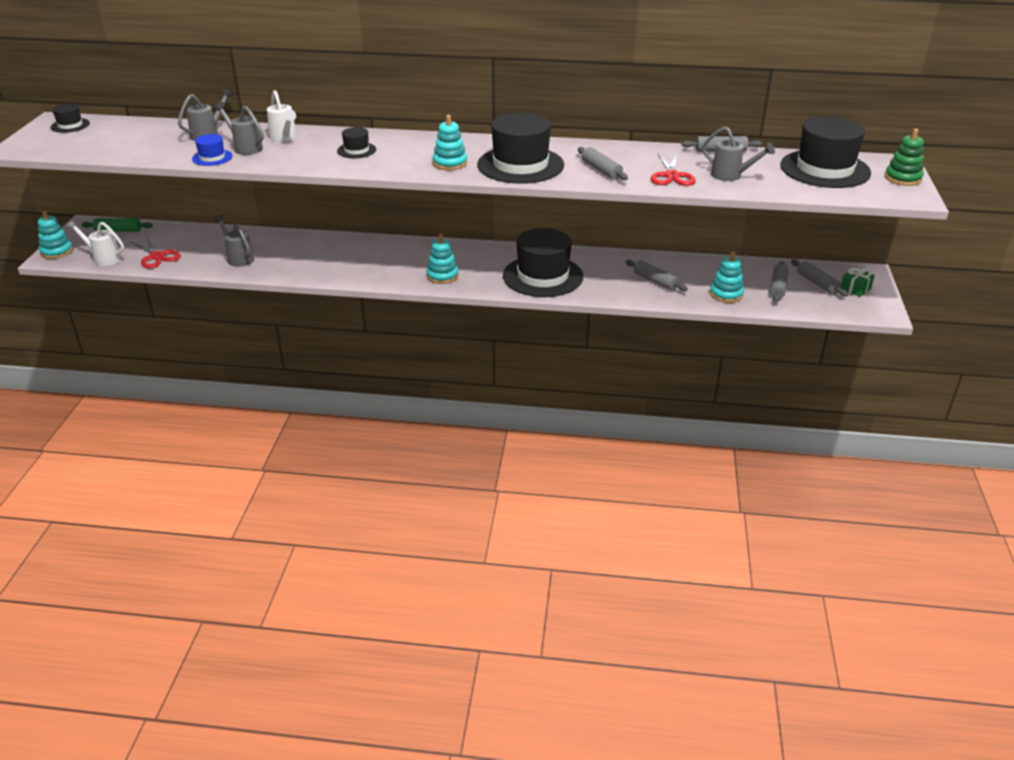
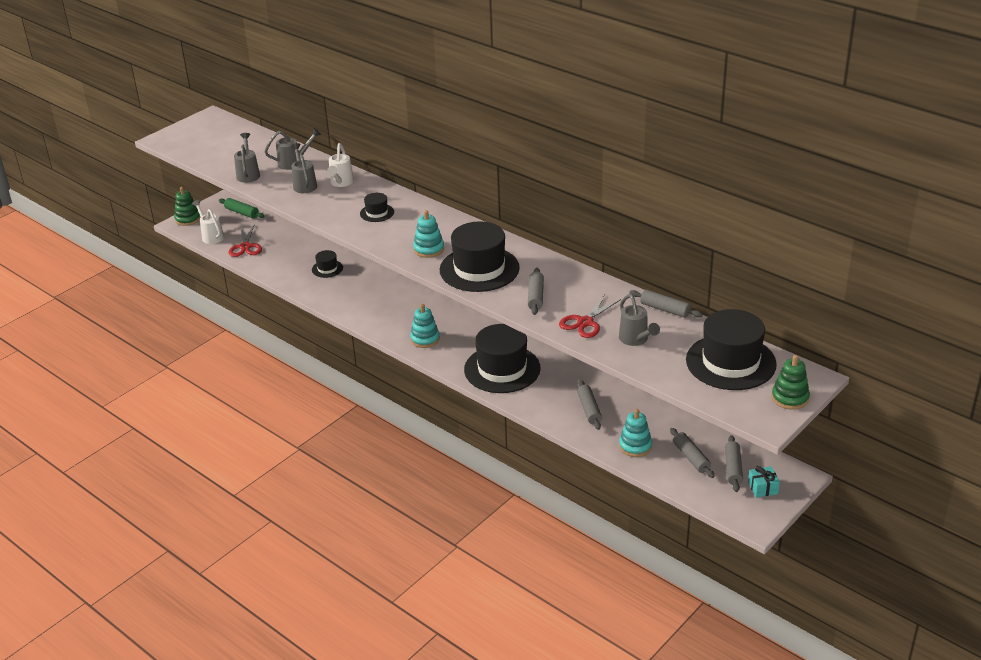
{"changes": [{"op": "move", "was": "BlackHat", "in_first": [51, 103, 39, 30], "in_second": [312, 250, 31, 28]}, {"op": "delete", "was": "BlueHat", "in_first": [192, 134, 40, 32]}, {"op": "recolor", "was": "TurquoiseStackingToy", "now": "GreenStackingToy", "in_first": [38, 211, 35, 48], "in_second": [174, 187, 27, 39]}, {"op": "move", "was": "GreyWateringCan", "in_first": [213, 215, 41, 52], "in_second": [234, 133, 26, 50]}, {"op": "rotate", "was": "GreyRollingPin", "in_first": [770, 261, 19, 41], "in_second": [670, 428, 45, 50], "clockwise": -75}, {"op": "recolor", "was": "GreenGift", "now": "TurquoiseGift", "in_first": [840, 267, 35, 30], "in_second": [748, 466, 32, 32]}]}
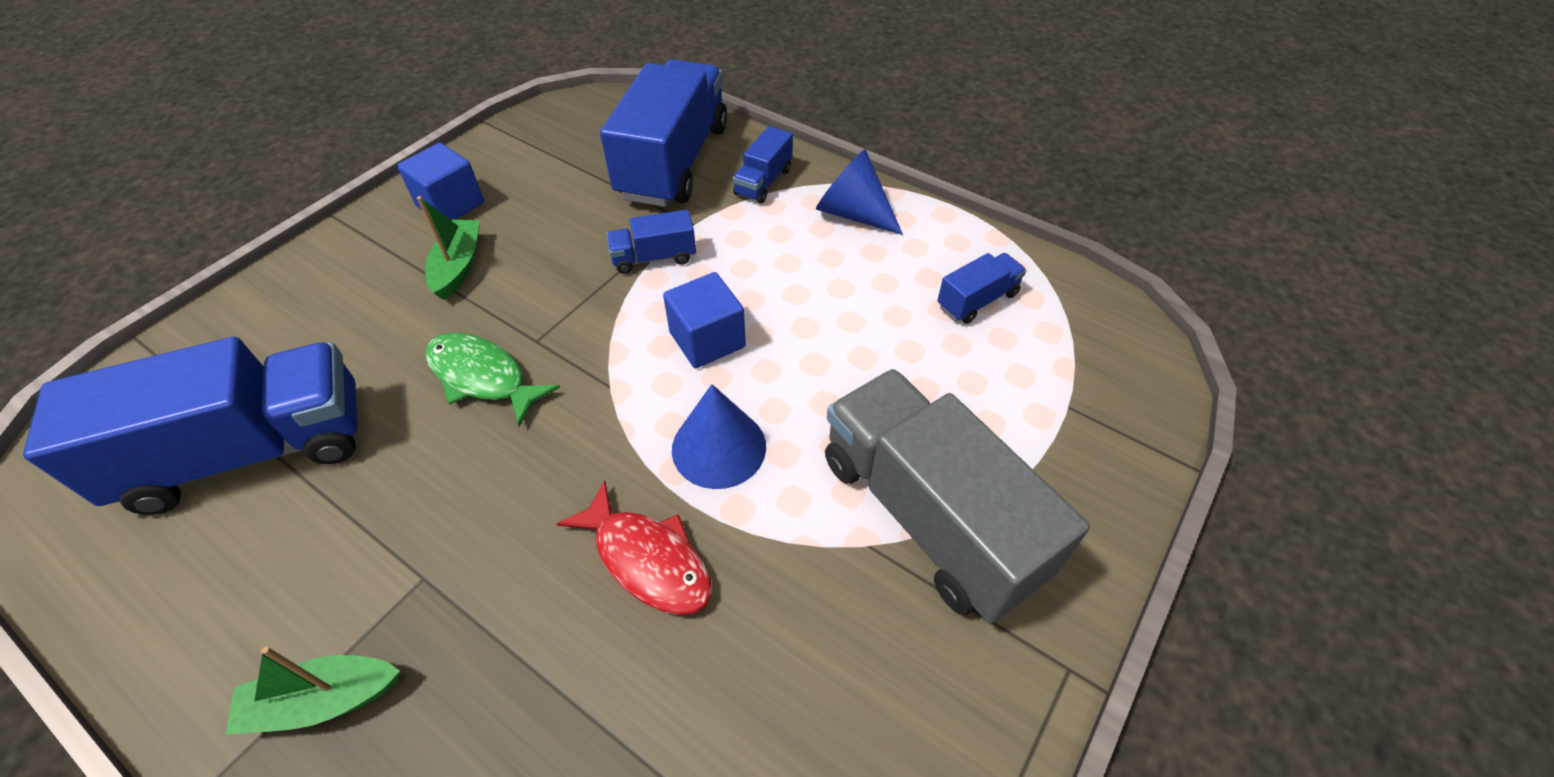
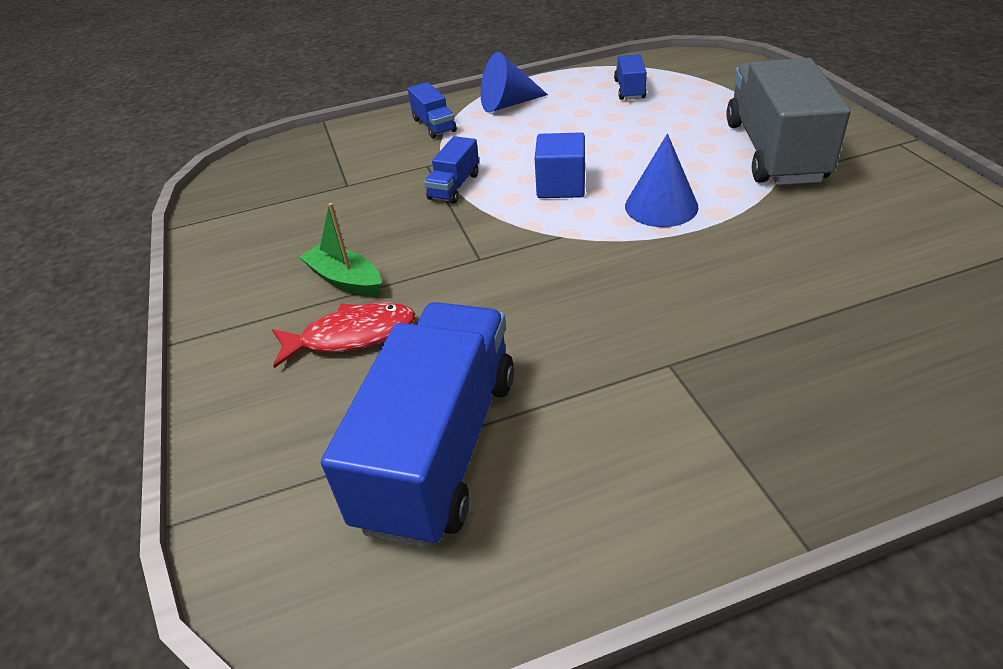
{"changes": [{"op": "delete", "was": "BlueTruck", "in_first": [600, 59, 127, 148]}, {"op": "delete", "was": "BlueCube", "in_first": [397, 143, 87, 77]}, {"op": "delete", "was": "GreenFish", "in_first": [425, 333, 135, 94]}, {"op": "rotate", "was": "GreyTruck", "in_first": [825, 369, 265, 255], "in_second": [726, 58, 125, 127], "clockwise": 90}, {"op": "move", "was": "RedFish", "in_first": [557, 481, 155, 134], "in_second": [272, 302, 143, 66]}, {"op": "delete", "was": "GreenBoat", "in_first": [225, 646, 175, 89]}]}
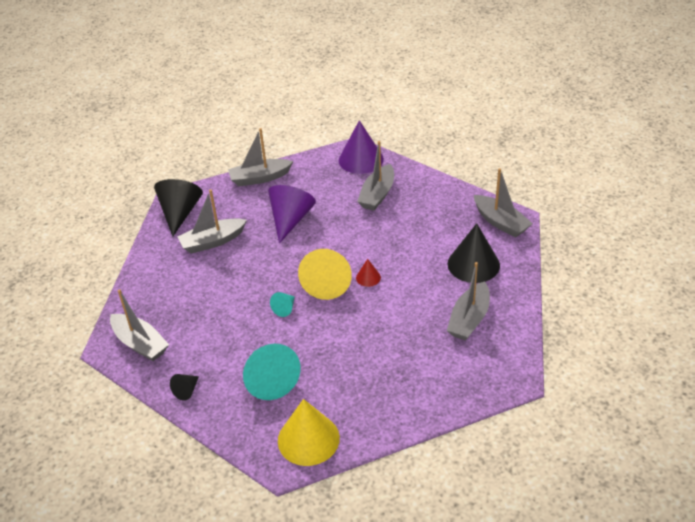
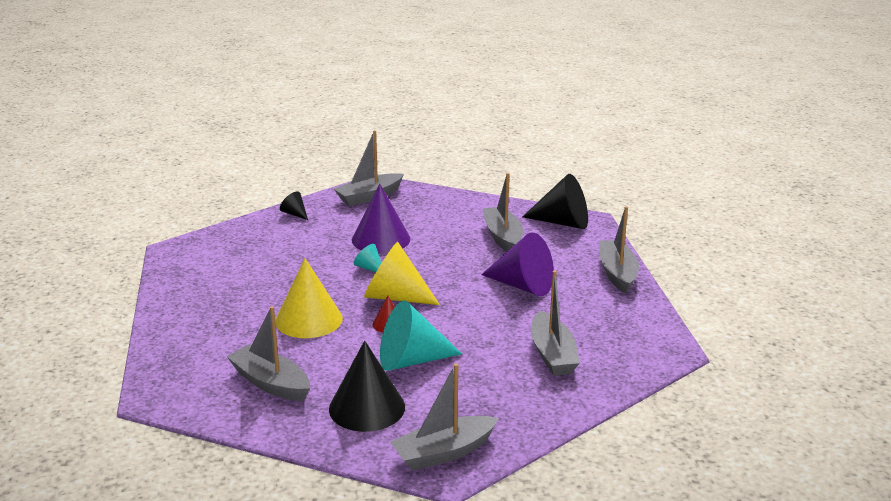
{"changes": [{"op": "move", "was": "PurpleCone", "in_first": [339, 120, 45, 54], "in_second": [352, 183, 58, 71]}, {"op": "rotate", "was": "GreyBoat", "in_first": [357, 141, 37, 70], "in_second": [531, 270, 49, 106], "clockwise": -135}, {"op": "move", "was": "TurquoiseCone", "in_first": [243, 344, 58, 56], "in_second": [380, 300, 82, 71]}, {"op": "move", "was": "YellowCone", "in_first": [278, 399, 62, 67], "in_second": [275, 258, 68, 80]}]}
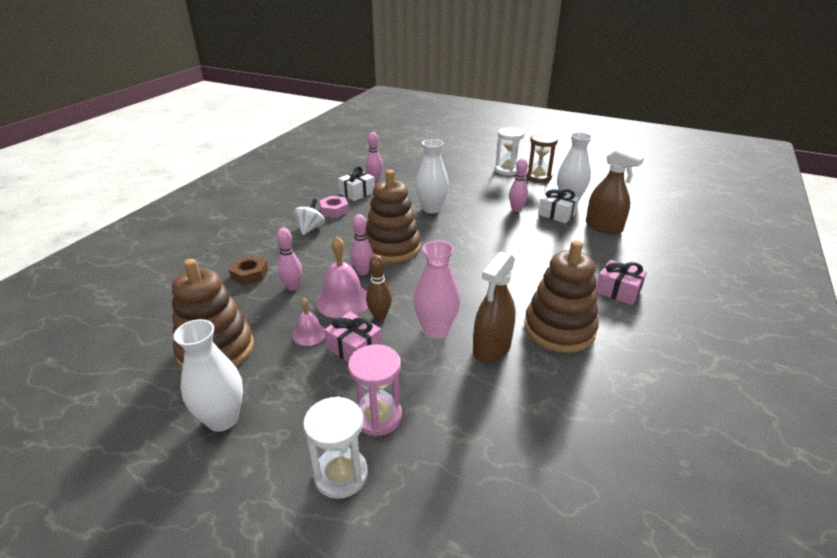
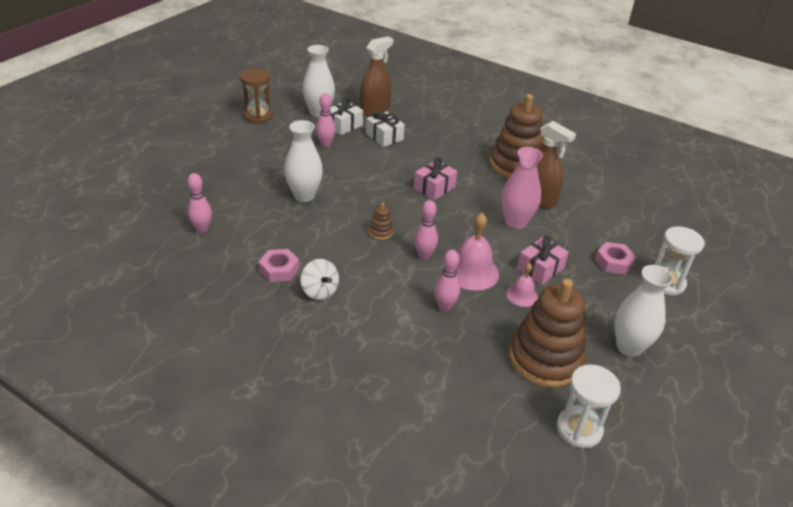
{"changes": [{"op": "move", "was": "WhiteHourglass", "in_first": [495, 127, 29, 49], "in_second": [557, 364, 64, 84]}, {"op": "move", "was": "WhiteGift", "in_first": [338, 166, 37, 35], "in_second": [366, 111, 39, 36]}, {"op": "resize", "was": "BrownStackingToy", "in_first": [365, 170, 56, 93], "in_second": [369, 202, 25, 38], "ratio": 0.4}, {"op": "rotate", "was": "WhiteSpinningTop", "in_first": [293, 199, 32, 36], "in_second": [301, 259, 38, 41], "clockwise": -150}, {"op": "delete", "was": "BrownNut", "in_first": [229, 255, 39, 31]}, {"op": "delete", "was": "BrownBowlingPin", "in_first": [366, 255, 26, 66]}, {"op": "move", "was": "PinkGift", "in_first": [596, 260, 51, 45], "in_second": [414, 157, 43, 43]}, {"op": "replace", "was": "PinkHourglass", "now": "PinkNut", "in_first": [348, 344, 54, 92], "in_second": [595, 242, 41, 32]}]}
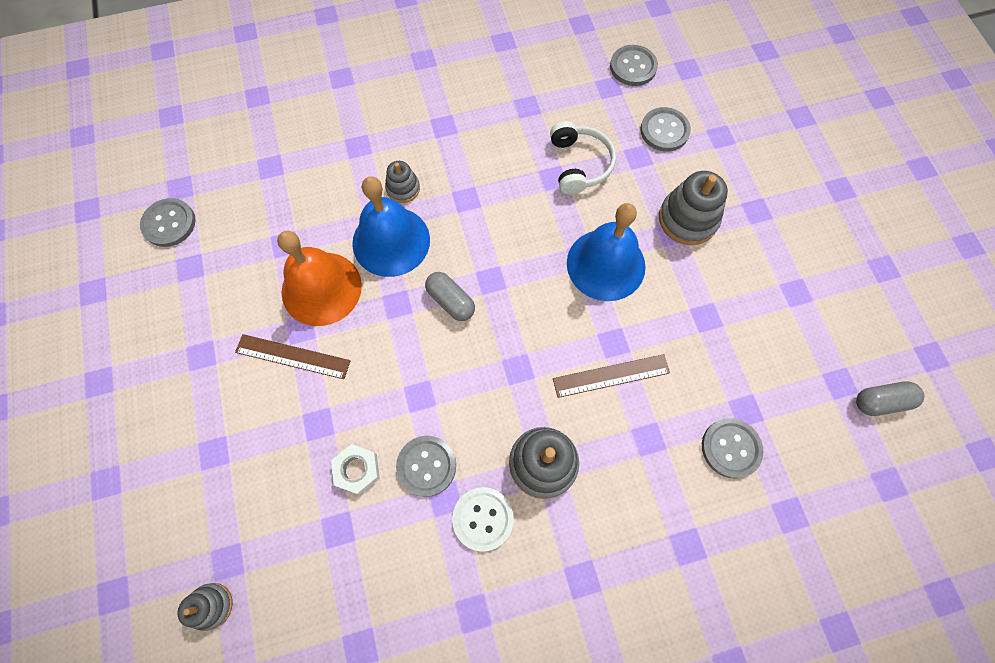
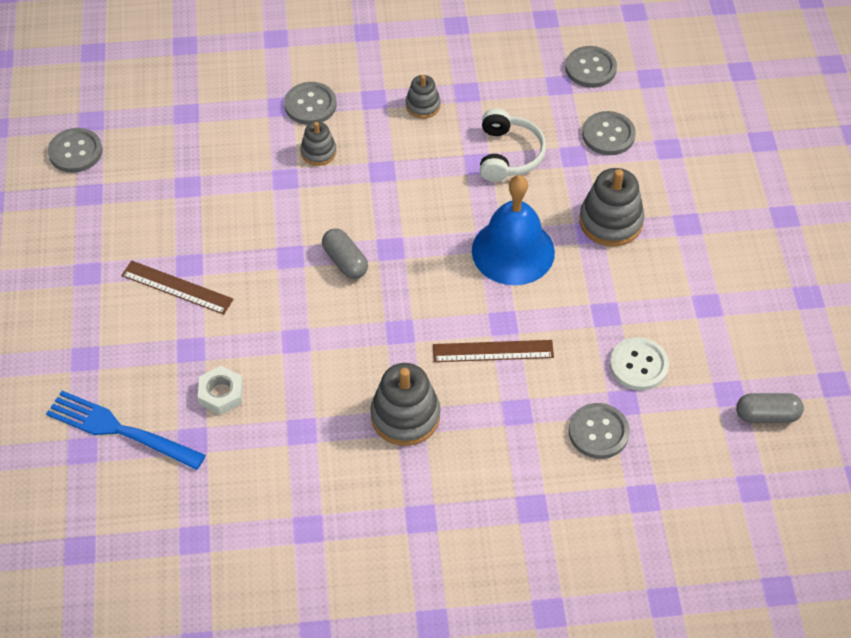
{"changes": [{"op": "delete", "was": "BlueBell", "in_first": [352, 176, 78, 101]}, {"op": "delete", "was": "OrangeBell", "in_first": [277, 231, 85, 95]}, {"op": "move", "was": "GreyButton", "in_first": [396, 436, 60, 61], "in_second": [284, 82, 53, 43]}, {"op": "move", "was": "WhiteButton", "in_first": [452, 487, 62, 65], "in_second": [610, 337, 59, 54]}, {"op": "move", "was": "GreyStackingToy", "in_first": [178, 583, 55, 48], "in_second": [406, 75, 35, 43]}, {"op": "insert", "now": "BlueFork", "in_second": [46, 391, 160, 79]}]}
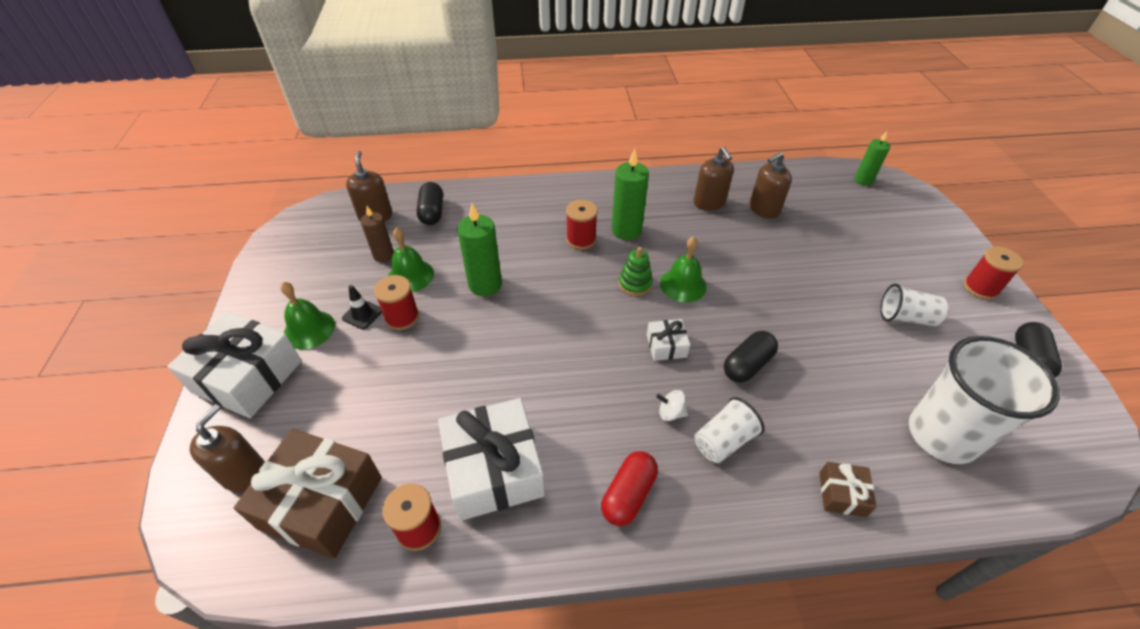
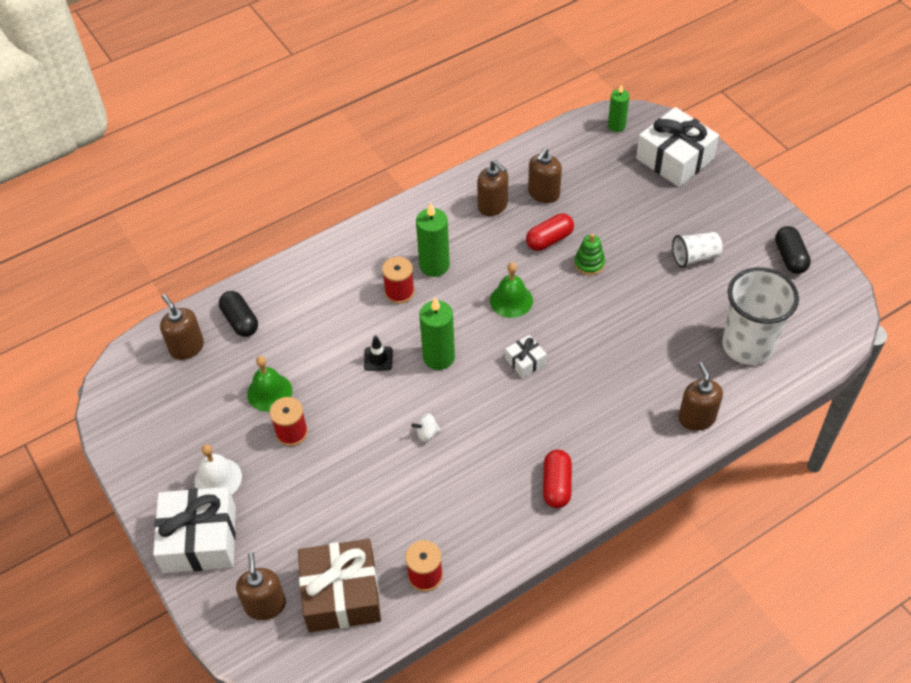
{"changes": [{"op": "move", "was": "GreenCandle", "in_first": [457, 203, 45, 93], "in_second": [419, 297, 36, 73]}, {"op": "delete", "was": "BrownCandle", "in_first": [360, 206, 34, 56]}, {"op": "delete", "was": "RedSpool", "in_first": [964, 246, 60, 54]}, {"op": "move", "was": "GreenStackingToy", "in_first": [619, 247, 34, 49], "in_second": [574, 234, 31, 41]}, {"op": "recolor", "was": "GreenBell", "now": "WhiteBell", "in_first": [280, 282, 55, 67], "in_second": [194, 444, 48, 51]}, {"op": "move", "was": "BlackTrafficCone", "in_first": [342, 285, 40, 44], "in_second": [364, 336, 29, 35]}, {"op": "delete", "was": "BlackCapsule", "in_first": [724, 331, 54, 52]}, {"op": "move", "was": "WhiteSpinningTop", "in_first": [656, 390, 32, 31], "in_second": [412, 413, 29, 29]}, {"op": "delete", "was": "WhiteCup", "in_first": [694, 397, 70, 66]}, {"op": "move", "was": "WhiteGift", "in_first": [438, 398, 107, 123], "in_second": [636, 107, 83, 80]}, {"op": "replace", "was": "BrownGift", "now": "BrownSoapDispenser", "in_first": [819, 462, 58, 55], "in_second": [678, 362, 45, 69]}, {"op": "insert", "now": "RedCapsule", "in_second": [526, 214, 48, 37]}]}
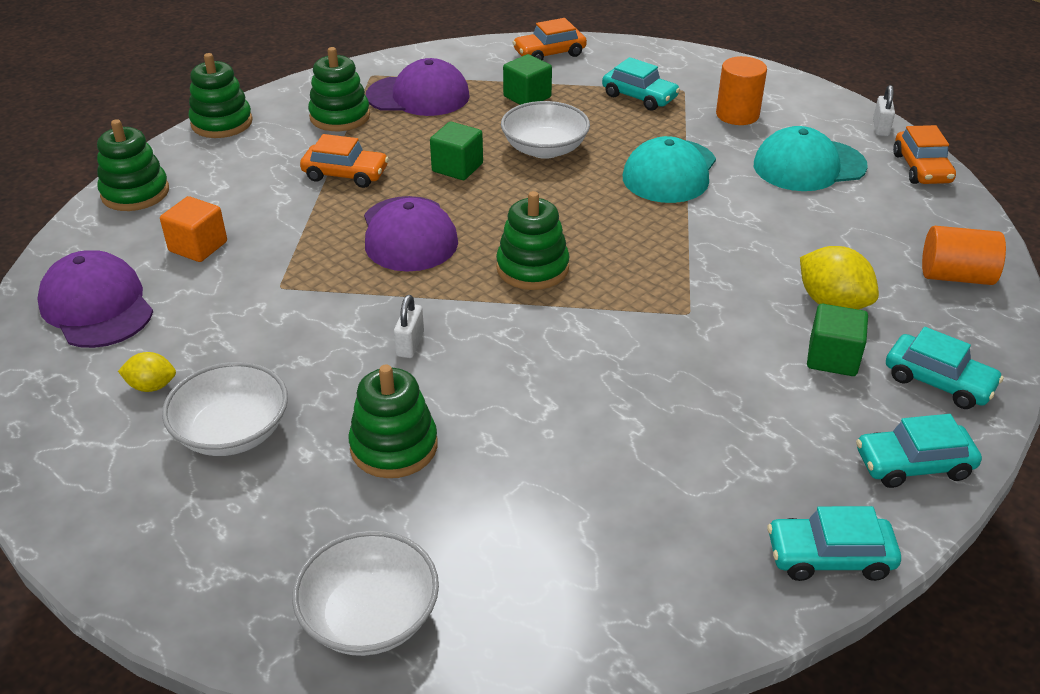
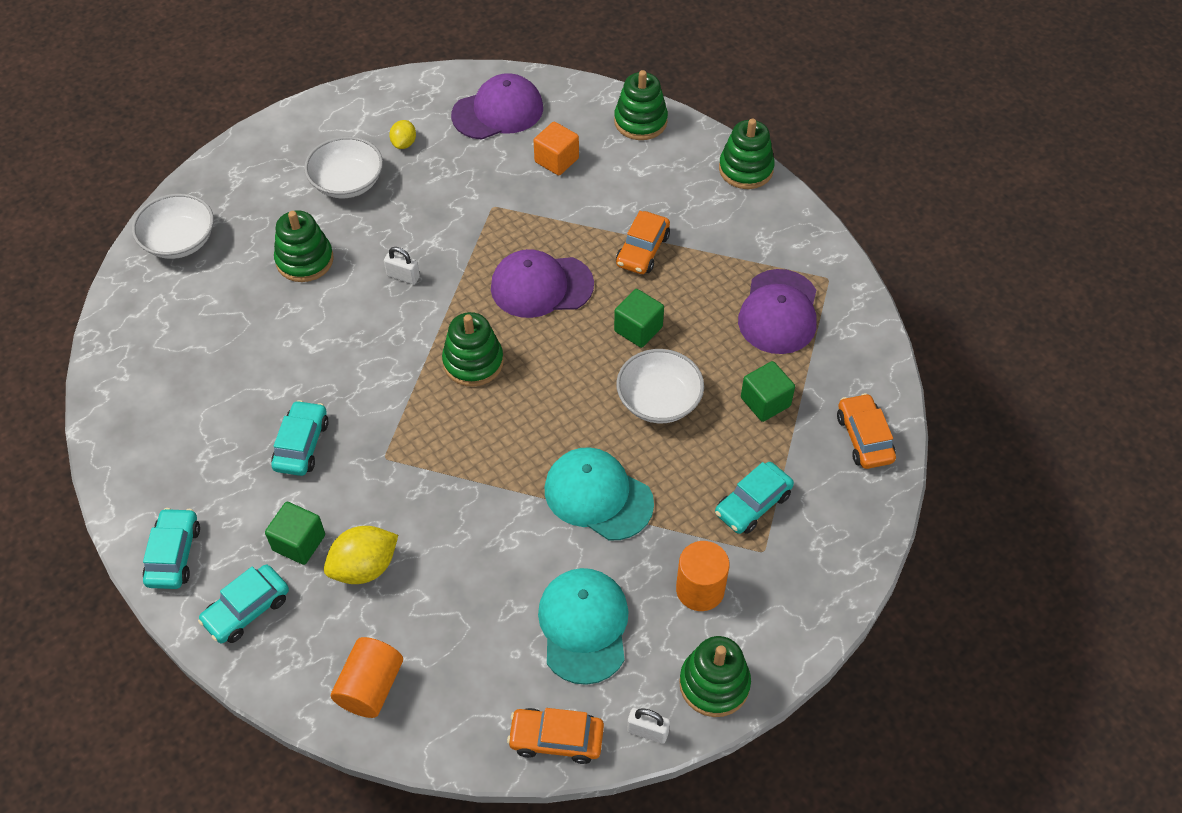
{"changes": [{"op": "move", "was": "GreenStackingToy", "in_first": [308, 47, 62, 84], "in_second": [679, 636, 72, 81]}, {"op": "move", "was": "TurquoiseCar", "in_first": [767, 506, 134, 75], "in_second": [271, 400, 58, 76]}]}
